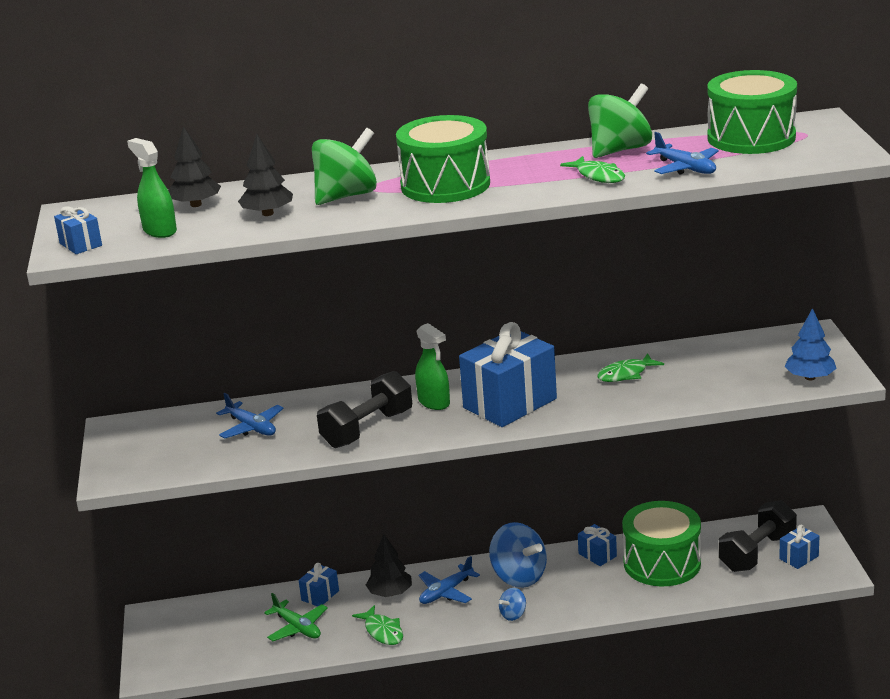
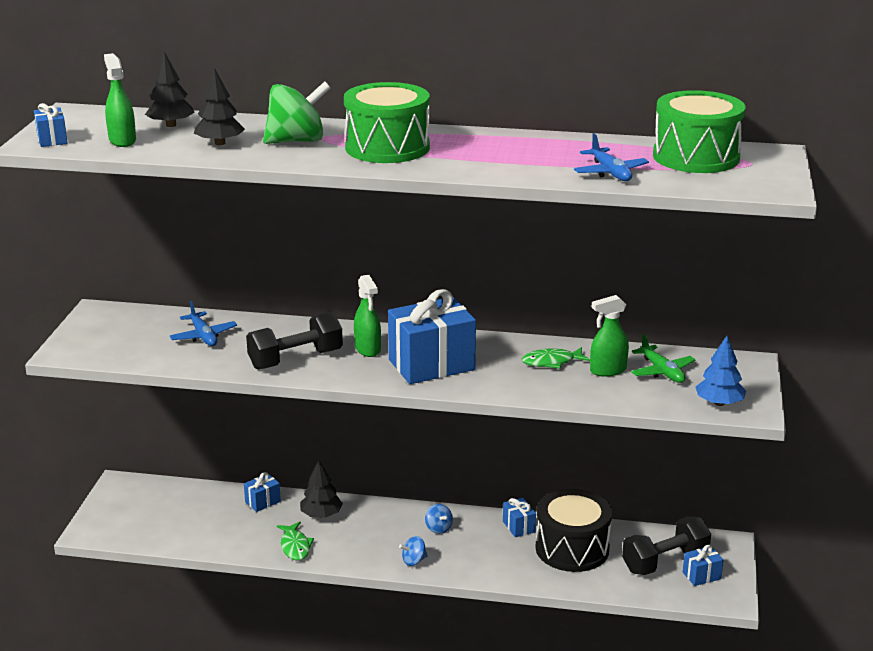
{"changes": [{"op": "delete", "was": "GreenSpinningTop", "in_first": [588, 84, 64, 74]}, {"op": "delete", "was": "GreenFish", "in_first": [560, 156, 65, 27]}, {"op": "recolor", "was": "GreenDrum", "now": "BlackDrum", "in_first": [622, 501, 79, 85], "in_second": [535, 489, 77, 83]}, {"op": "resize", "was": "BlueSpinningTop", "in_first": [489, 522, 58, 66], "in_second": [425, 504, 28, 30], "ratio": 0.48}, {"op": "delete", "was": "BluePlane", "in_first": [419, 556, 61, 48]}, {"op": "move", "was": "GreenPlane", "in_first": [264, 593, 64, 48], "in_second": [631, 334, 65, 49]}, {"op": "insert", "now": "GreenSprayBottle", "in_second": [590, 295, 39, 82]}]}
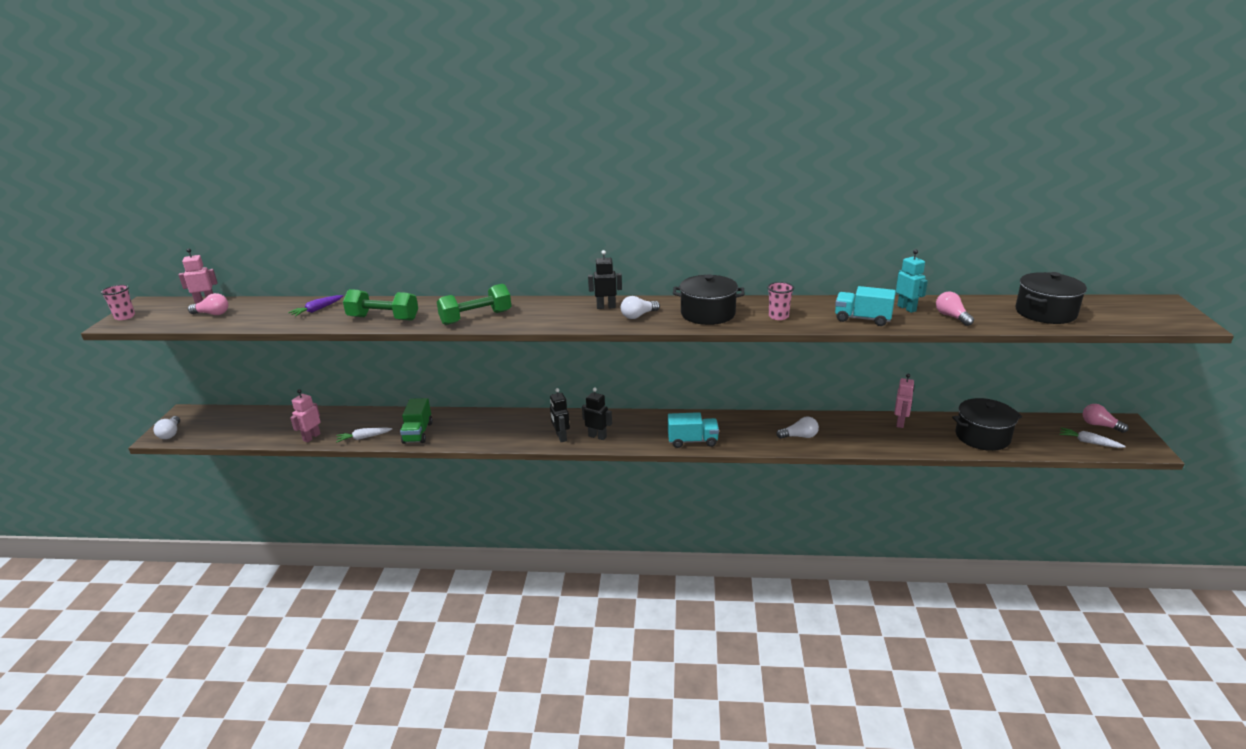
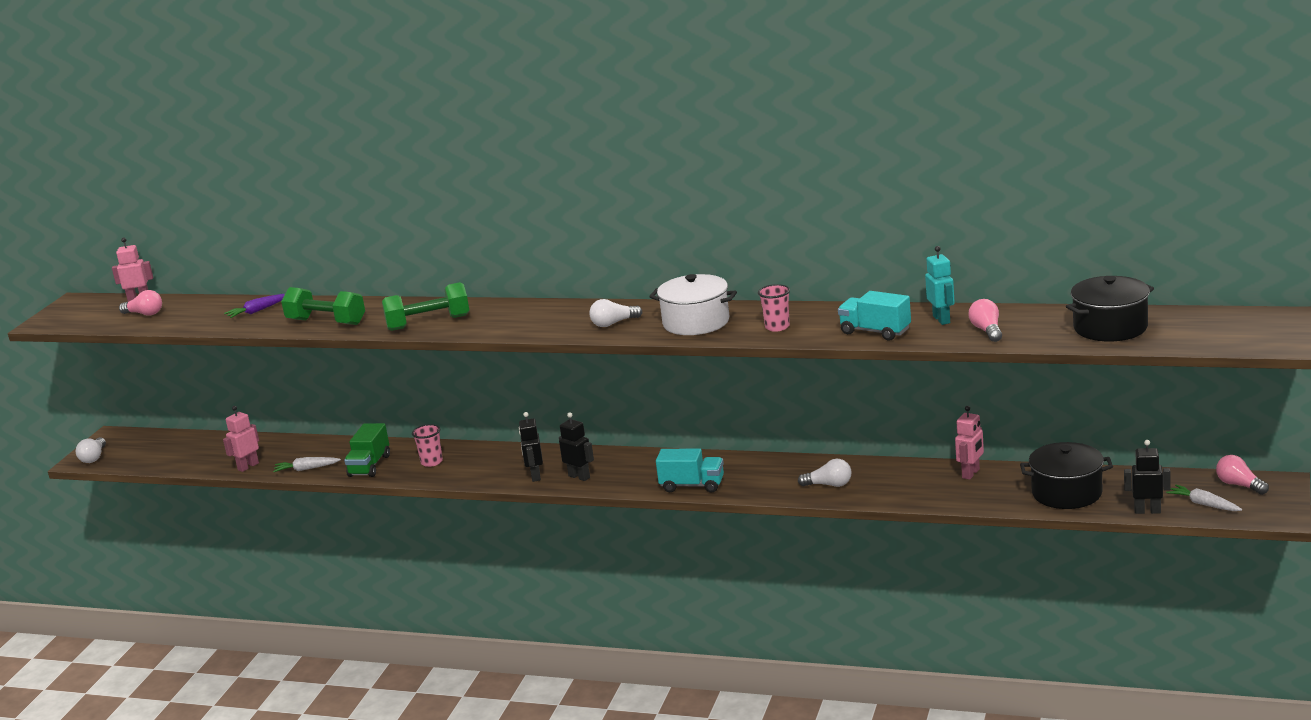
{"changes": [{"op": "move", "was": "BlackRobot", "in_first": [588, 250, 34, 59], "in_second": [1124, 440, 47, 74]}, {"op": "recolor", "was": "BlackPot", "now": "WhitePot", "in_first": [673, 274, 71, 51], "in_second": [649, 274, 88, 61]}, {"op": "move", "was": "PinkCup", "in_first": [101, 285, 34, 35], "in_second": [412, 424, 31, 43]}]}
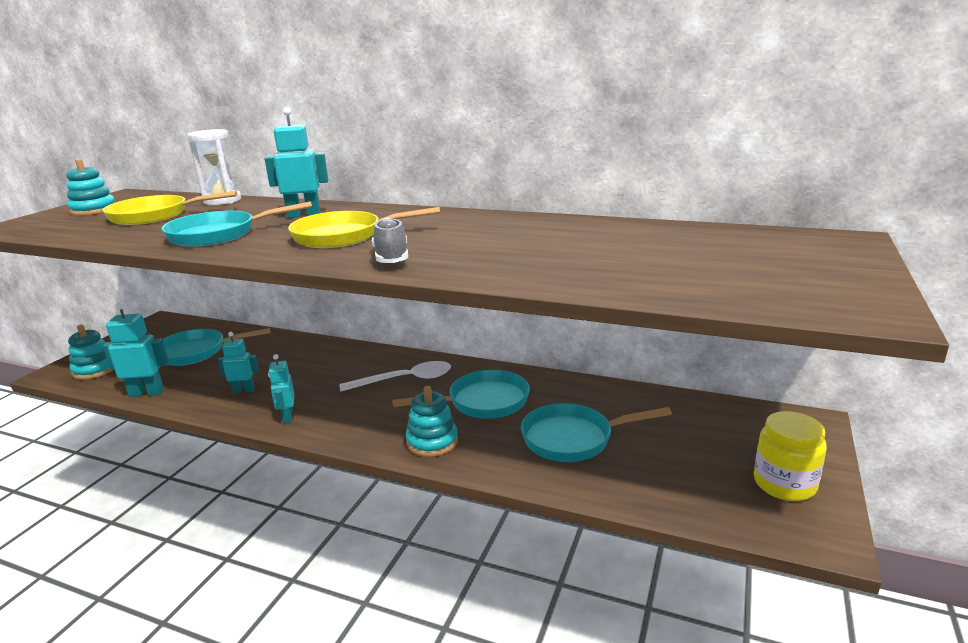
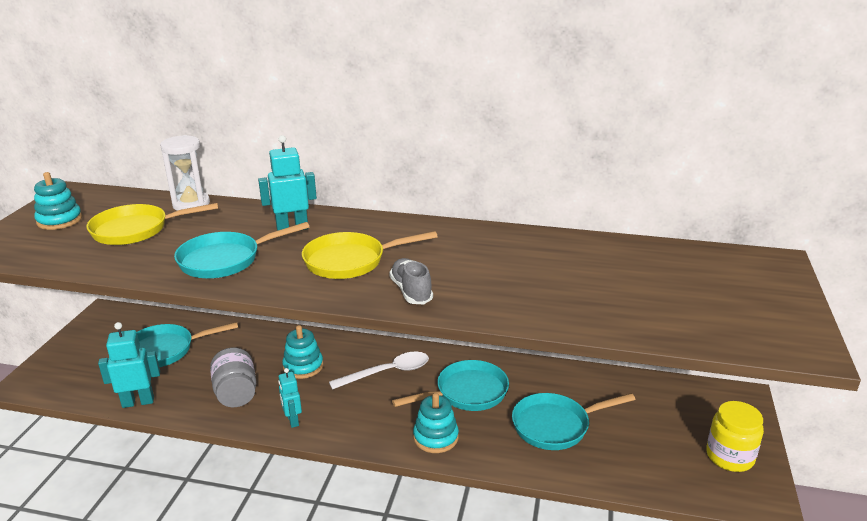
{"changes": [{"op": "move", "was": "TurquoiseStackingToy", "in_first": [68, 324, 45, 56], "in_second": [282, 325, 41, 54]}, {"op": "replace", "was": "TurquoiseRobot", "now": "GreyJar", "in_first": [218, 332, 41, 61], "in_second": [210, 348, 46, 59]}]}
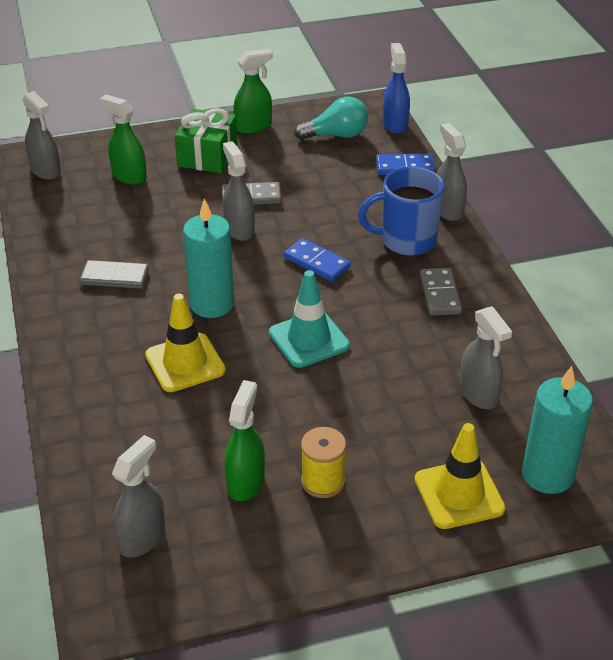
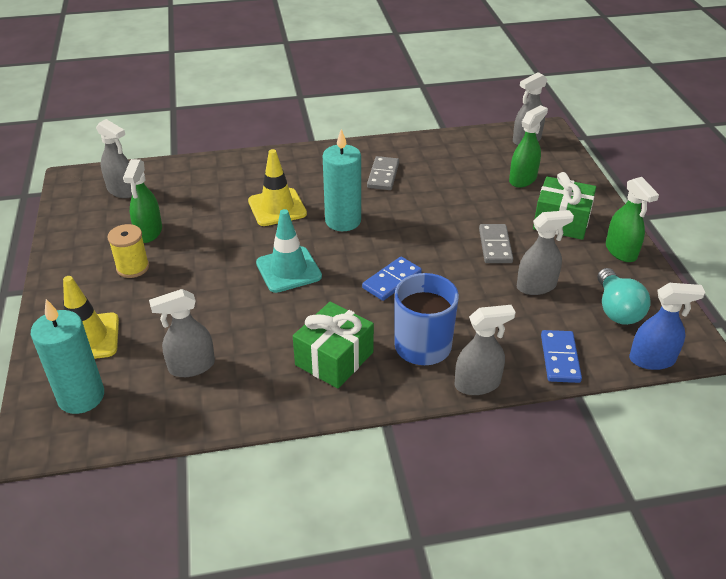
{"changes": [{"op": "move", "was": "GreySprayBottle", "in_first": [223, 141, 32, 100], "in_second": [517, 210, 57, 85]}, {"op": "replace", "was": "GreyDomino", "now": "GreenGift", "in_first": [420, 268, 42, 48], "in_second": [293, 301, 81, 88]}, {"op": "rotate", "was": "GreenSprayBottle", "in_first": [224, 380, 41, 121], "in_second": [123, 159, 39, 84], "clockwise": 75}]}
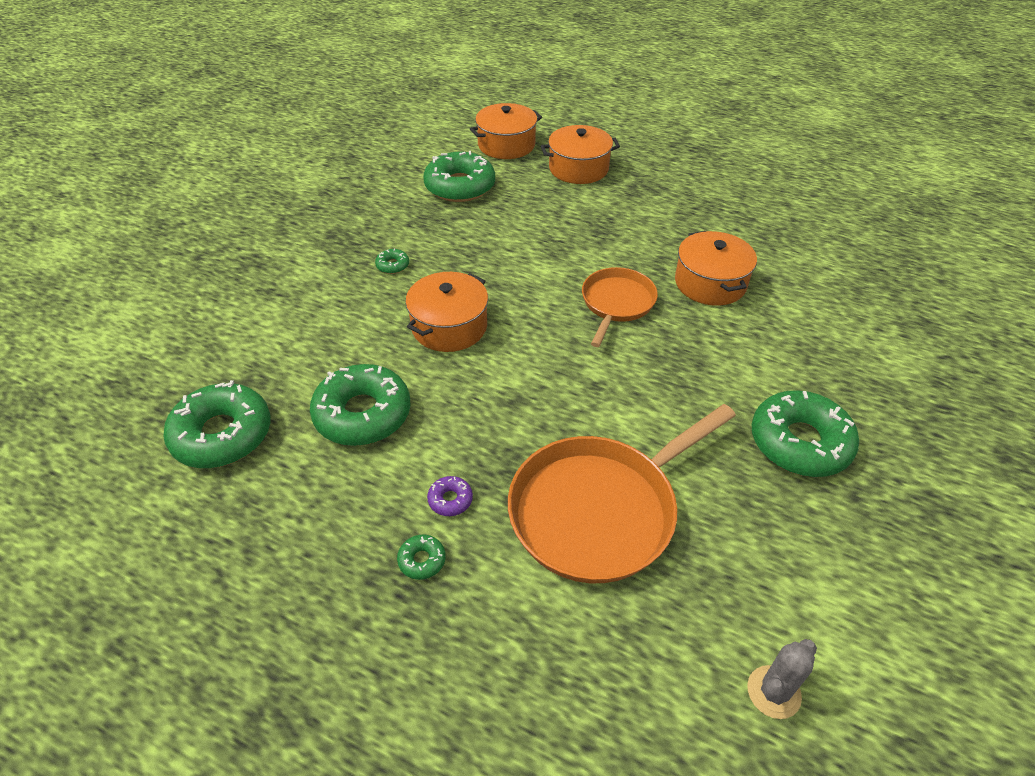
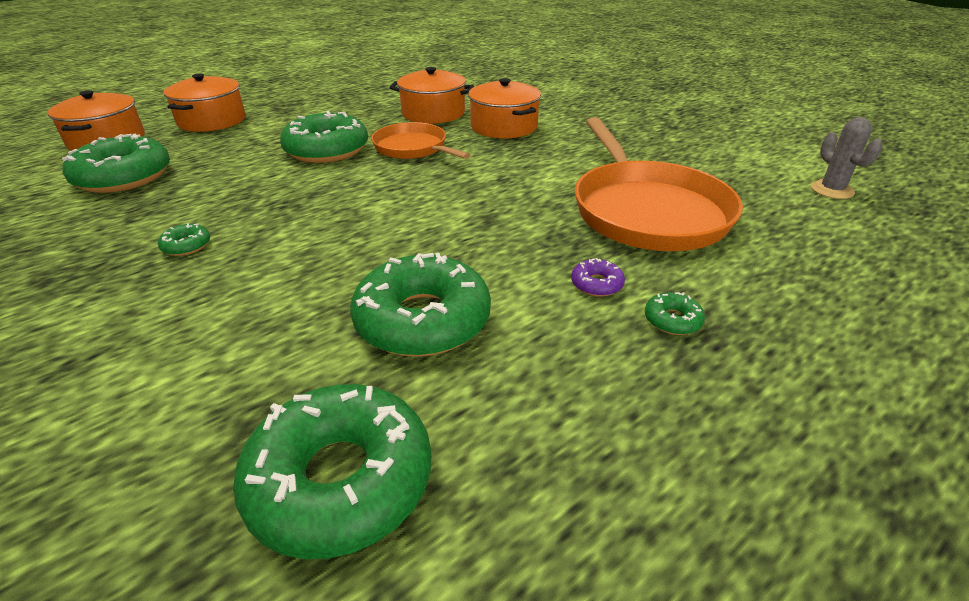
{"changes": [{"op": "move", "was": "OrangePot", "in_first": [405, 272, 83, 80], "in_second": [468, 78, 73, 61]}, {"op": "move", "was": "GreenDonut", "in_first": [752, 390, 107, 87], "in_second": [280, 111, 88, 52]}]}
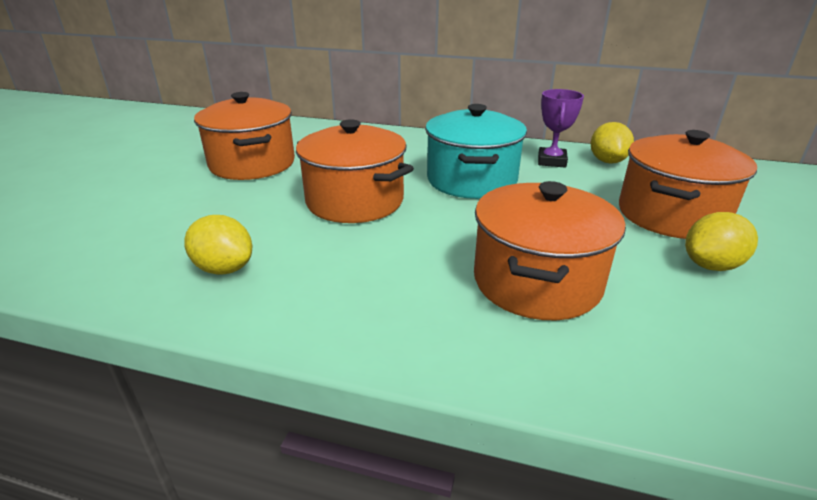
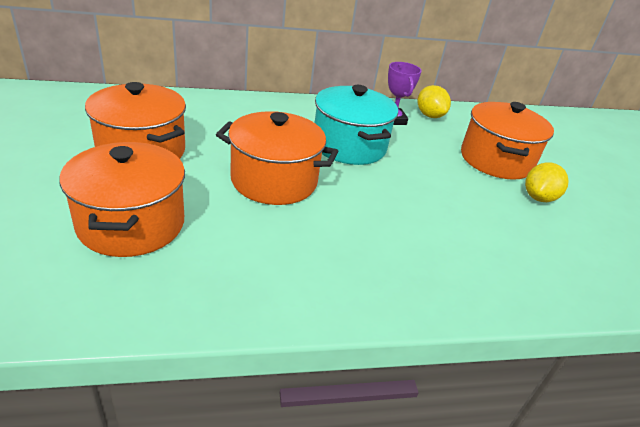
{"changes": [{"op": "move", "was": "OrangePot", "in_first": [474, 181, 152, 139], "in_second": [59, 142, 126, 115]}, {"op": "delete", "was": "YellowLemon", "in_first": [184, 215, 68, 60]}]}
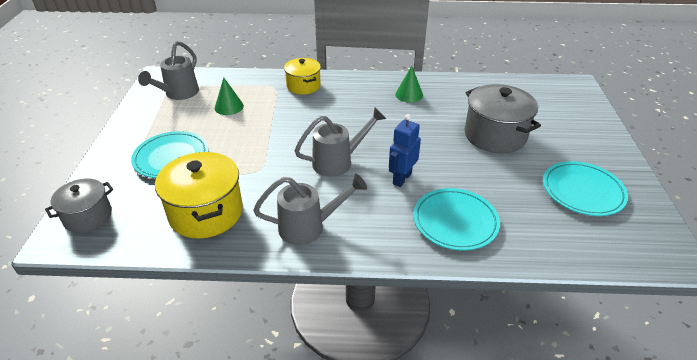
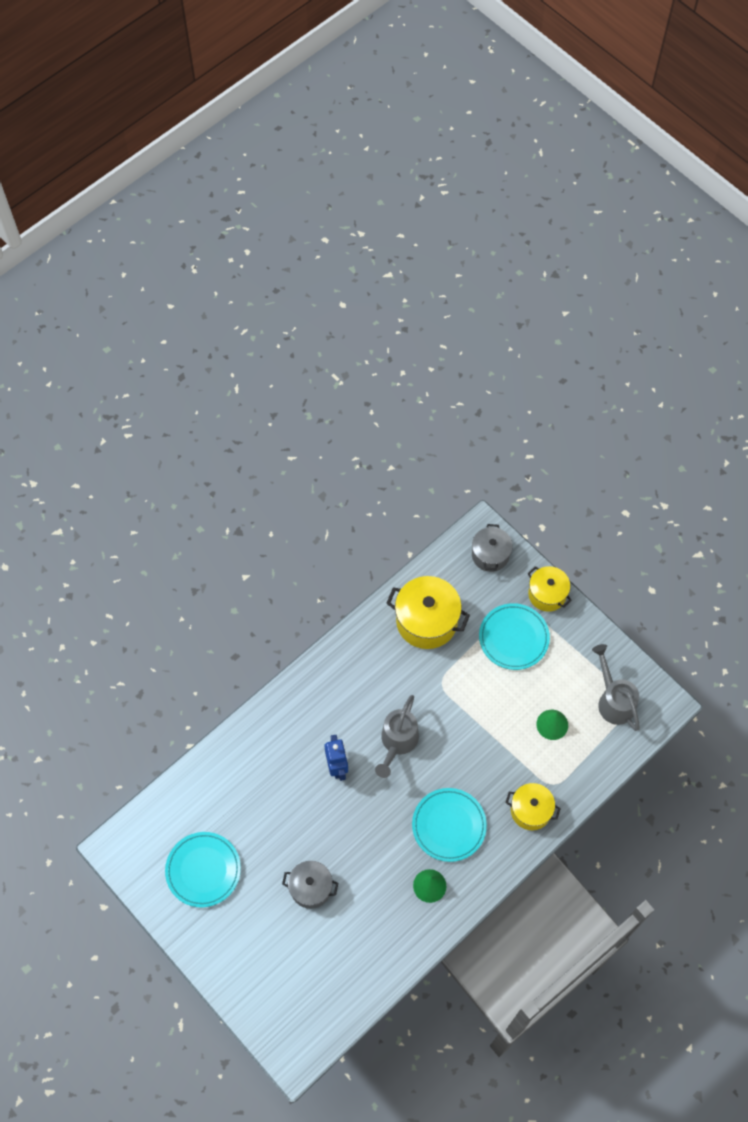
{"changes": [{"op": "resize", "was": "GreyPot", "in_first": [464, 84, 77, 69], "in_second": [282, 861, 56, 48], "ratio": 0.63}, {"op": "delete", "was": "GreyWateringCan", "in_first": [253, 174, 114, 71]}, {"op": "move", "was": "TurquoisePlate", "in_first": [413, 188, 87, 63], "in_second": [412, 788, 75, 74]}, {"op": "insert", "now": "YellowPot", "in_second": [527, 566, 45, 46]}]}
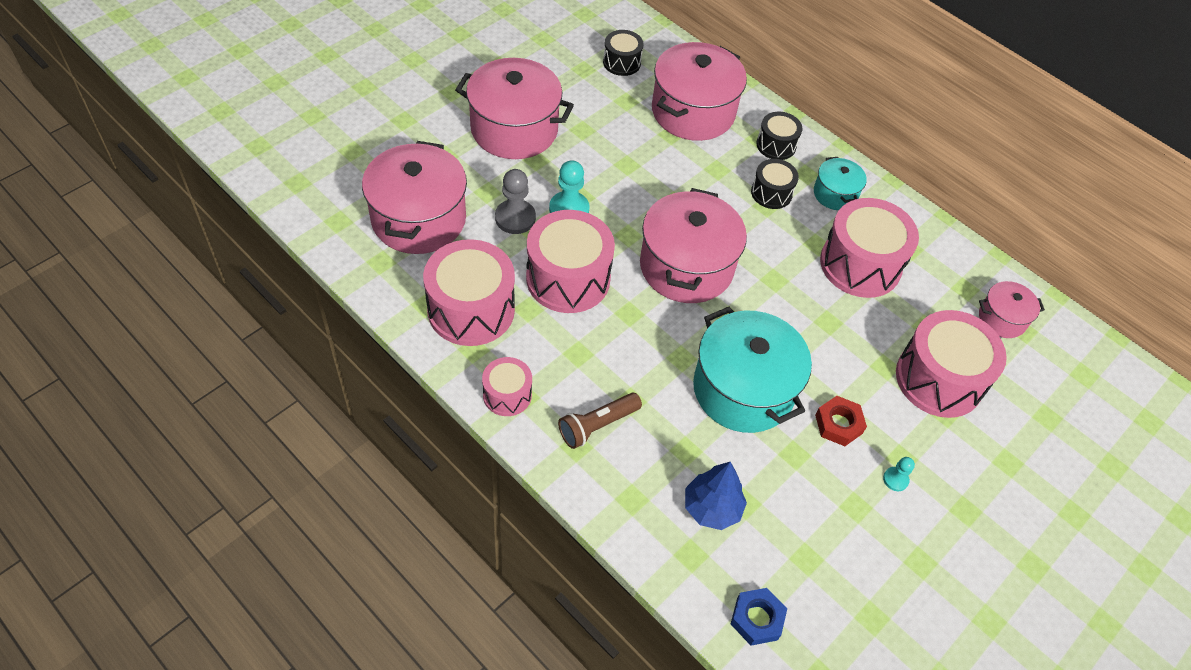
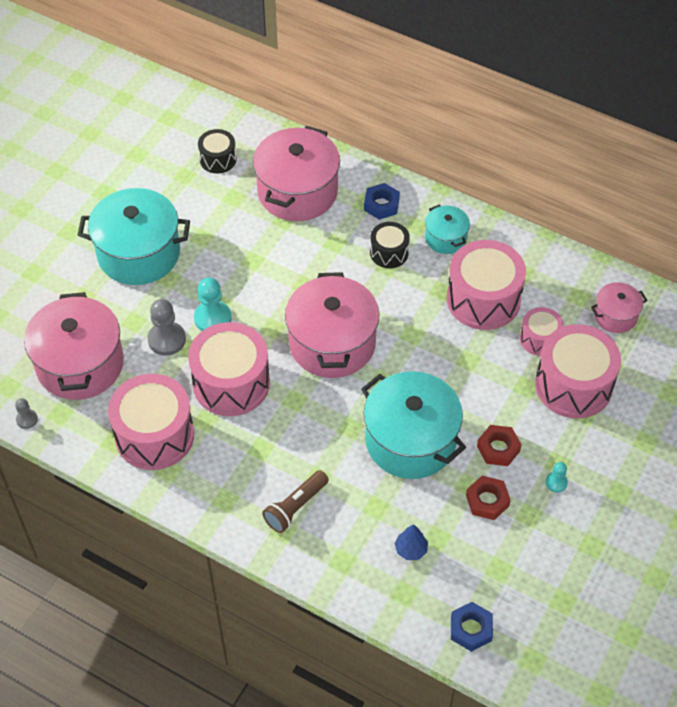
{"changes": [{"op": "recolor", "was": "PinkPot", "now": "TurquoisePot", "in_first": [455, 58, 119, 101], "in_second": [78, 188, 112, 97]}, {"op": "replace", "was": "BlackDrum", "now": "BlueNut", "in_first": [756, 112, 46, 48], "in_second": [364, 183, 36, 37]}, {"op": "move", "was": "PinkDrum", "in_first": [482, 357, 50, 59], "in_second": [520, 307, 44, 49]}, {"op": "resize", "was": "BlueTree", "in_first": [685, 462, 62, 68], "in_second": [394, 524, 34, 36], "ratio": 0.63}, {"op": "insert", "now": "GreyPawn", "in_second": [15, 398, 23, 31]}, {"op": "insert", "now": "RedNut", "in_second": [466, 476, 45, 44]}]}
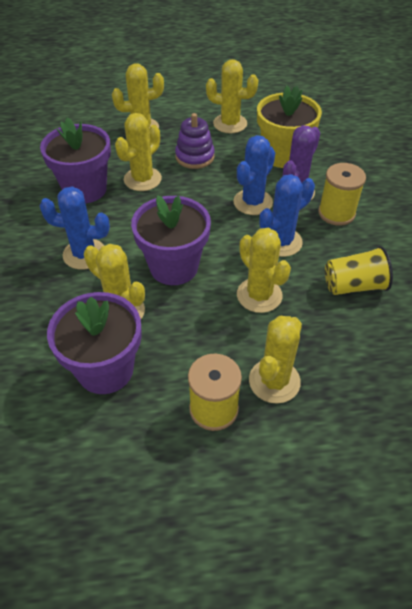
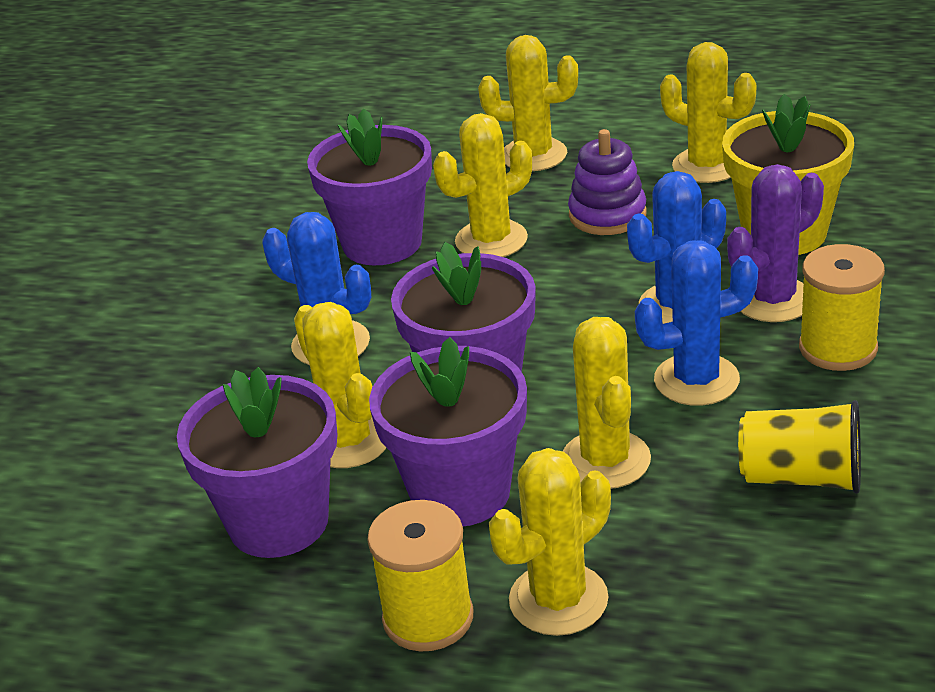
{"changes": [{"op": "insert", "now": "PurpleFlowerPot", "in_second": [369, 337, 158, 189]}]}
